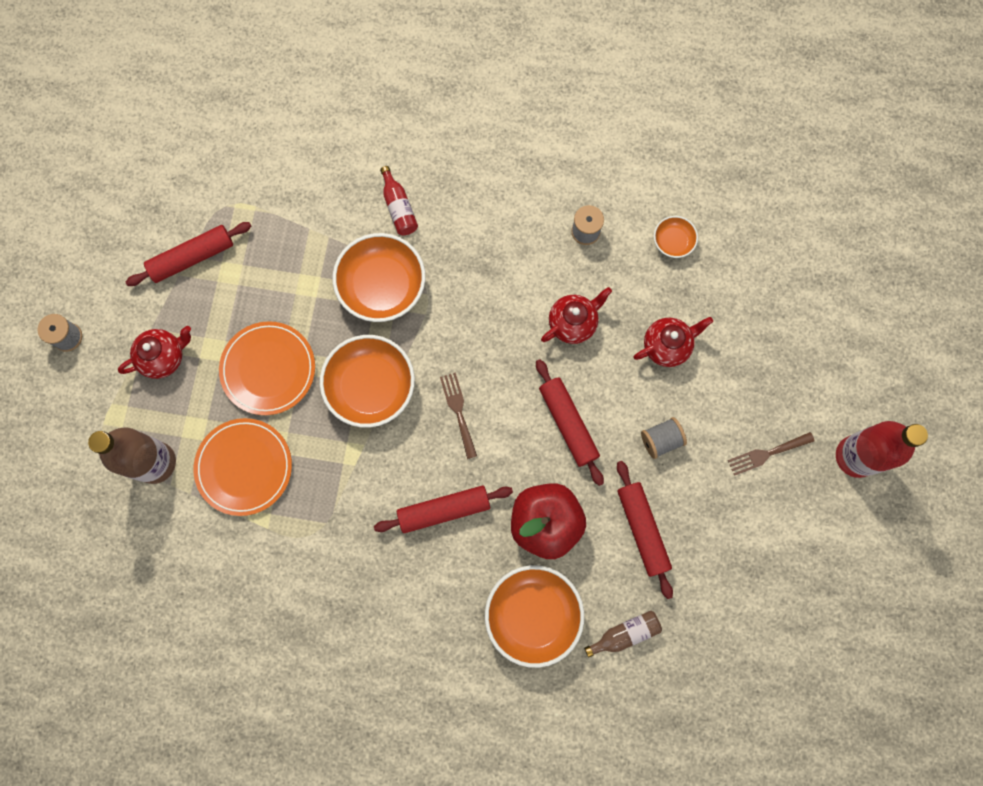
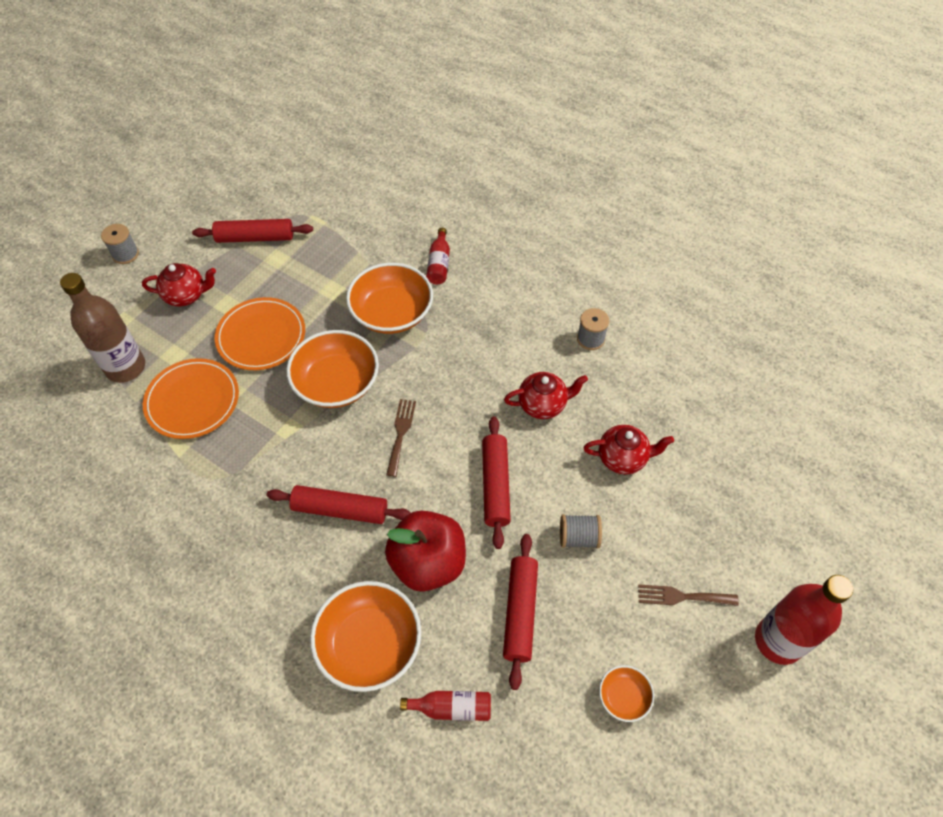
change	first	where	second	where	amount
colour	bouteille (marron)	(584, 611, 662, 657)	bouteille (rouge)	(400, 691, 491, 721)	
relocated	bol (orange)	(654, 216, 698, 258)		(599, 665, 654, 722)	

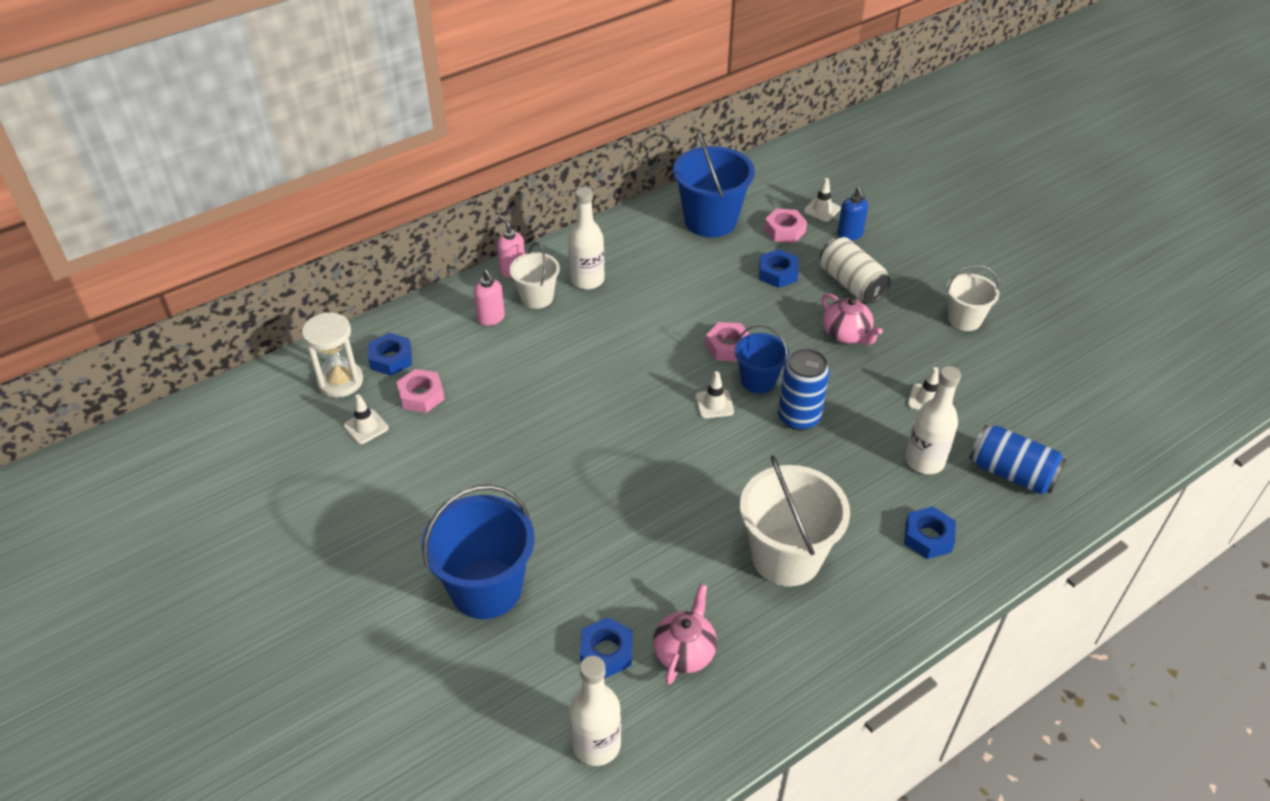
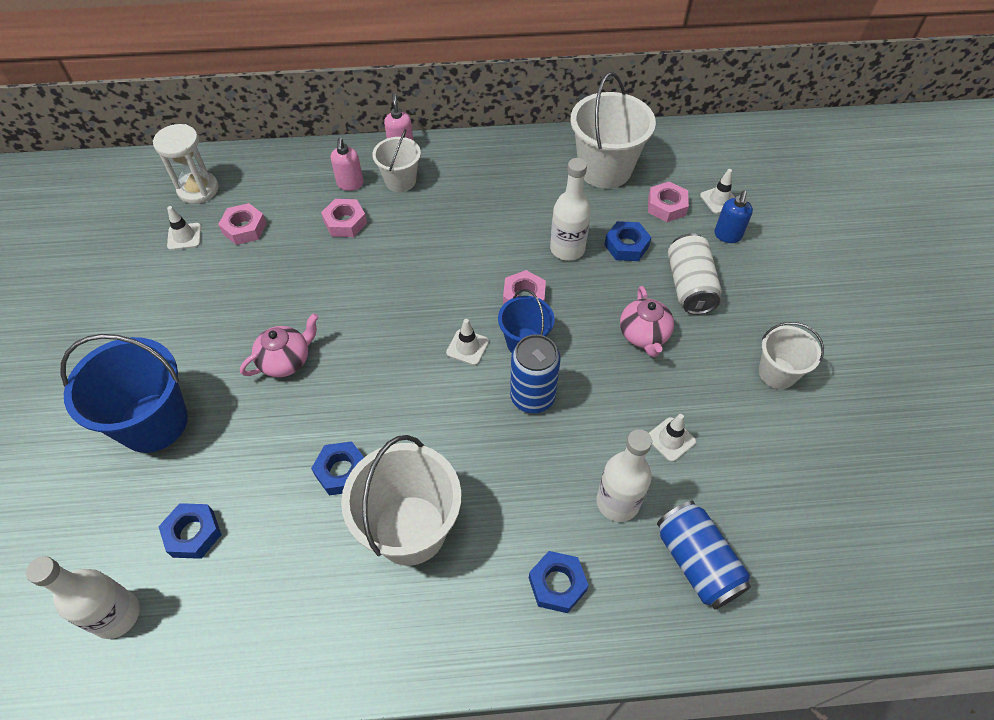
change	first	where	second	where	amount
relocated	écrou (bleu)	(368, 333, 412, 376)		(311, 441, 364, 495)	
relocated	bouteille (blanc)	(568, 187, 605, 290)		(550, 158, 591, 261)	
relocated	théière (rose)	(653, 584, 717, 685)		(240, 313, 319, 377)	
colour	seau (bleu)	(673, 129, 755, 237)	seau (blanc)	(570, 72, 656, 189)	
appeared			écrou (rose)	(321, 199, 367, 237)	

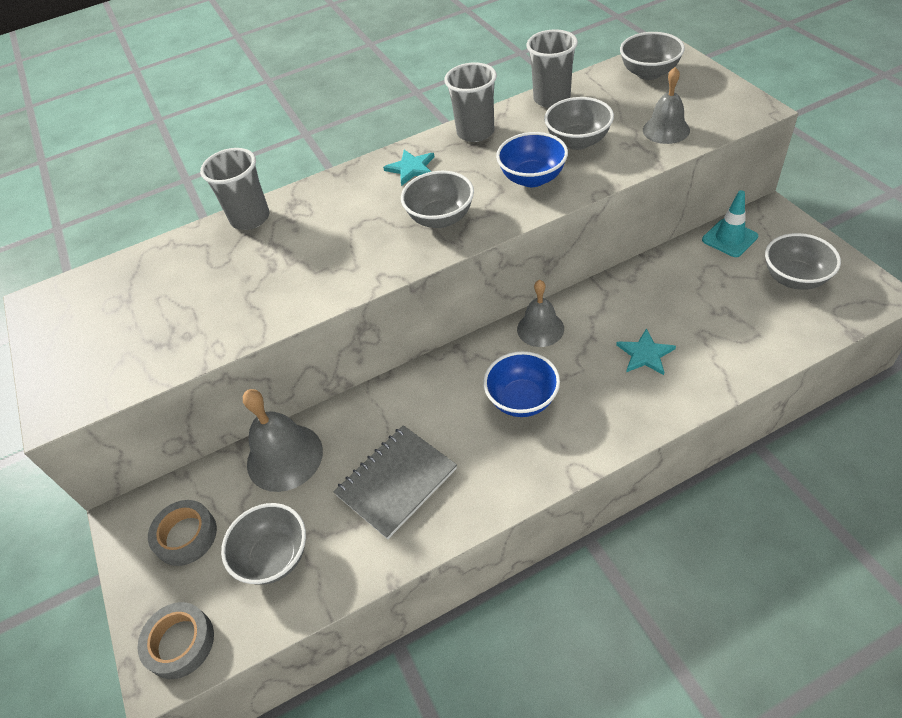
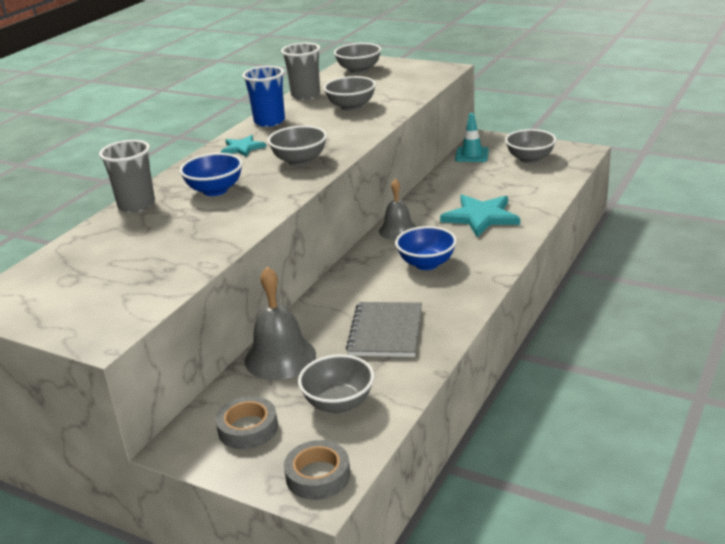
change	first	where	second	where	amount
colour	gobelet (gris)	(444, 62, 497, 142)	gobelet (bleu)	(242, 66, 285, 127)	
relocated	bol (bleu)	(496, 132, 568, 187)		(179, 153, 243, 196)	
size	étoile (turquoise)	(616, 328, 676, 375)		(440, 195, 520, 237)	x1.76
missing	cloche (gris)	(643, 67, 690, 144)			

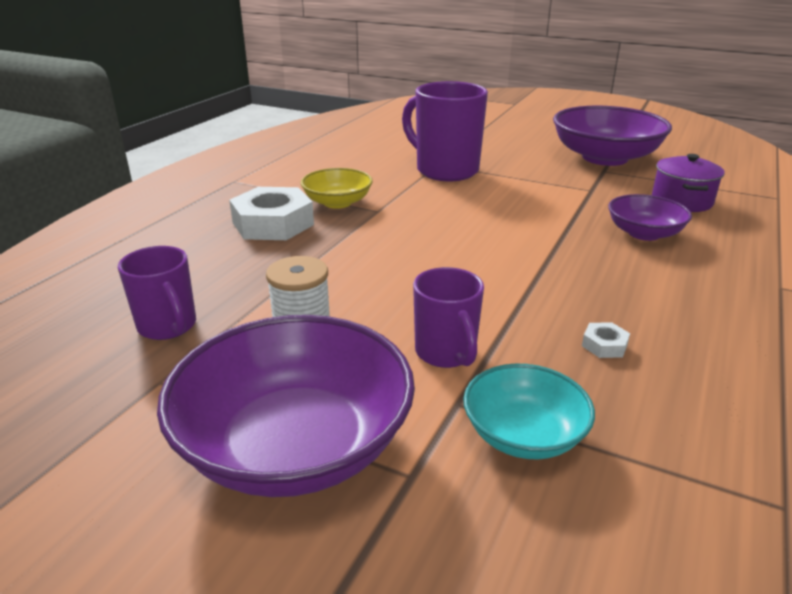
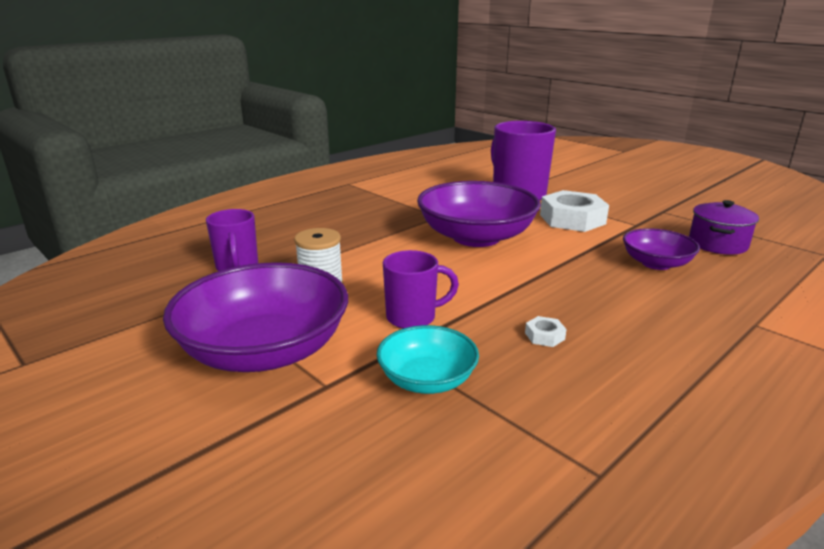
change	first	where	second	where	amount
relocated	écrou (blanc)	(229, 187, 314, 240)		(540, 190, 609, 232)	
missing	bol (jaune)	(301, 168, 373, 209)			
spun	tasse (violet)	(413, 267, 484, 368)		(383, 250, 459, 329)	105 degrees counterclockwise
relocated	bol (violet)	(553, 106, 672, 166)		(417, 181, 541, 247)	

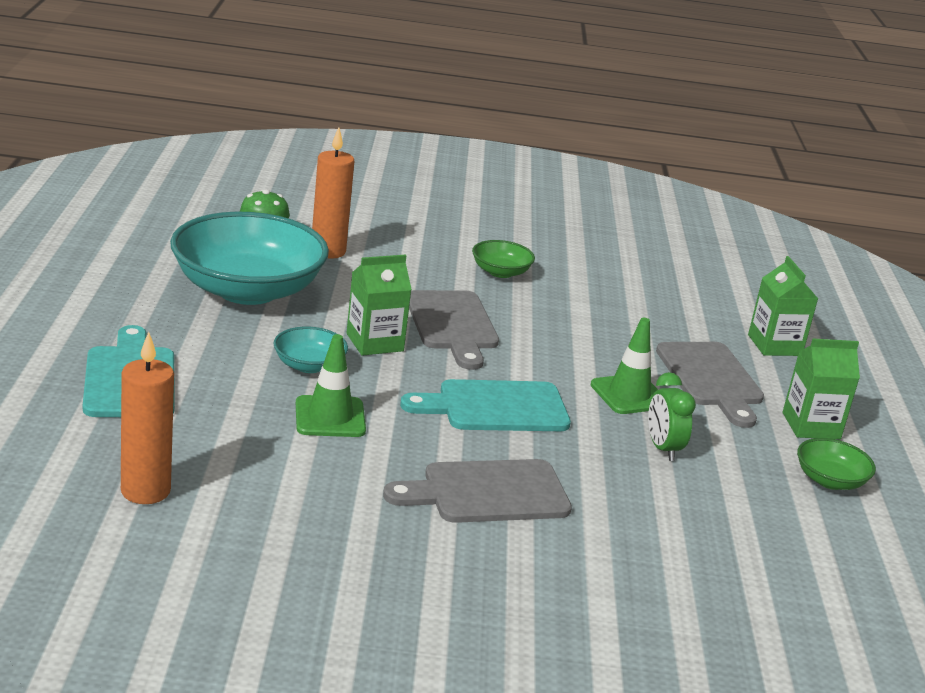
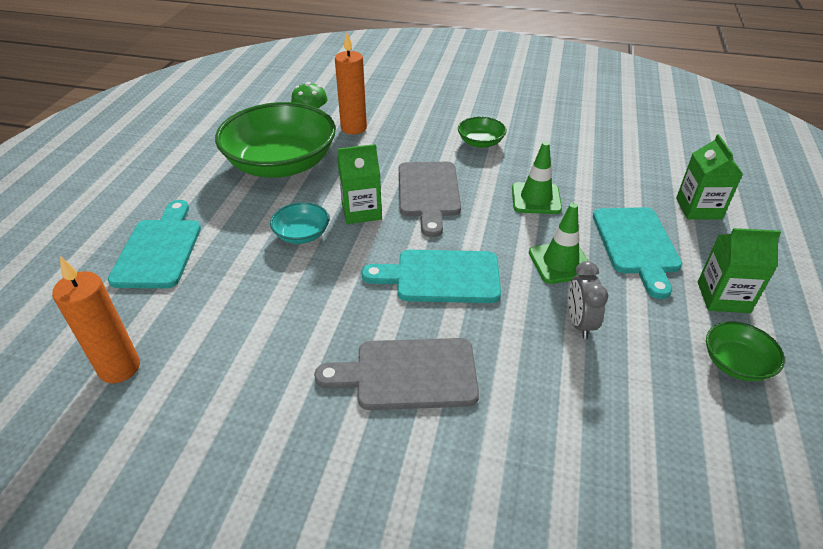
change	first	where	second	where	amount
colour	bol (turquoise)	(170, 212, 329, 305)	bol (vert)	(215, 102, 336, 178)	
relocated	cône de chantier (vert)	(296, 334, 366, 437)		(512, 141, 562, 214)	
colour	réveil (vert)	(648, 372, 696, 461)	réveil (gris)	(568, 261, 608, 339)	
colour	planche à découper (gris)	(656, 342, 764, 428)	planche à découper (turquoise)	(593, 207, 682, 299)	

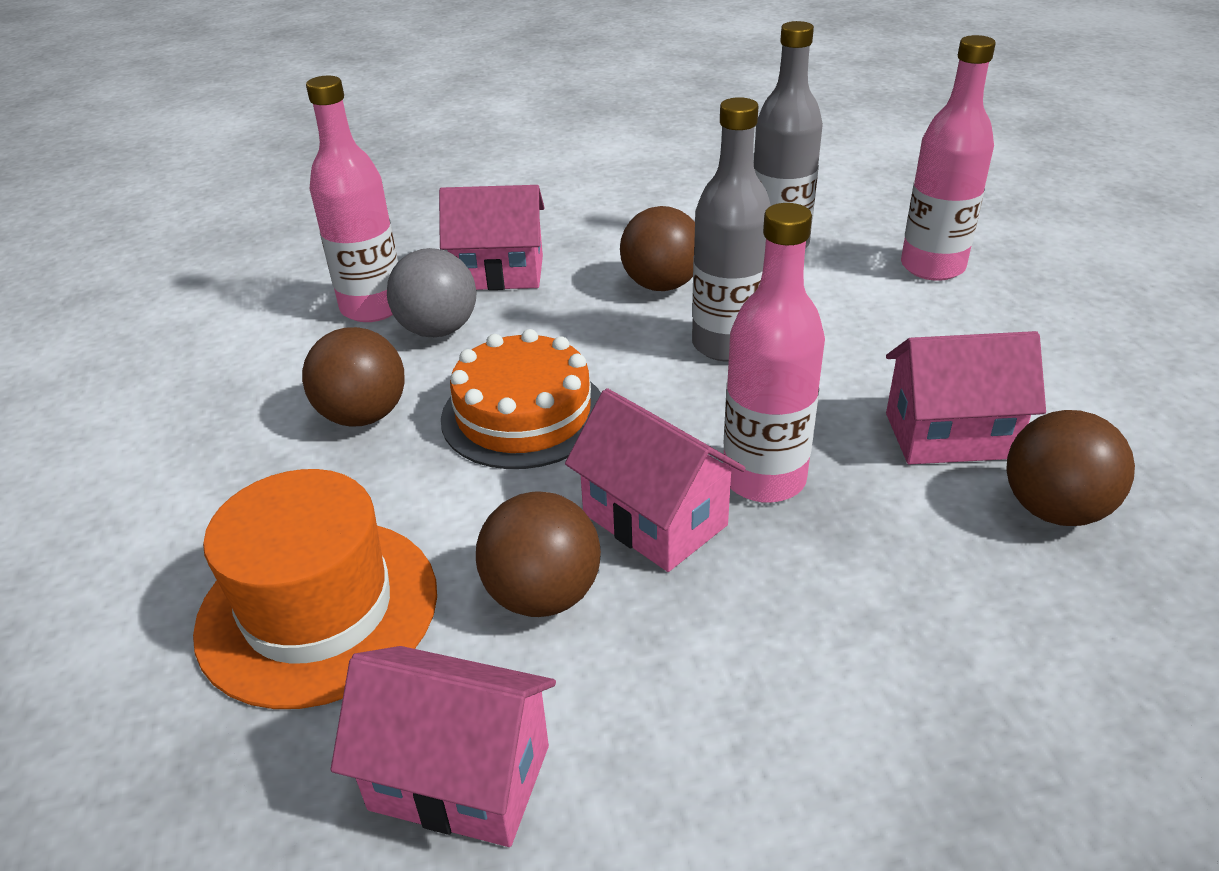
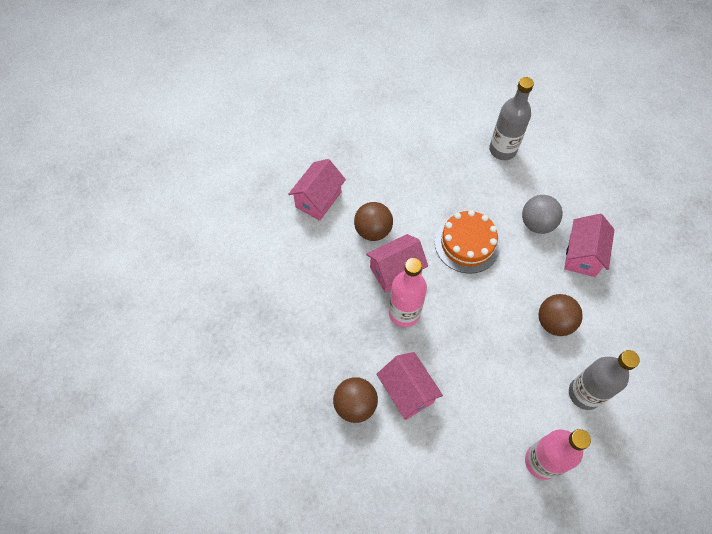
change	first	where	second	where	amount
missing	chapeau (orange)	(193, 469, 437, 709)			
missing	balle (marron)	(302, 327, 405, 427)			
missing	bouteille (rose)	(306, 76, 398, 322)			
relocated	bouteille (gris)	(692, 97, 771, 362)		(489, 77, 534, 160)	
spun	maison (rose)	(886, 331, 1046, 464)		(376, 352, 443, 420)	45 degrees counterclockwise

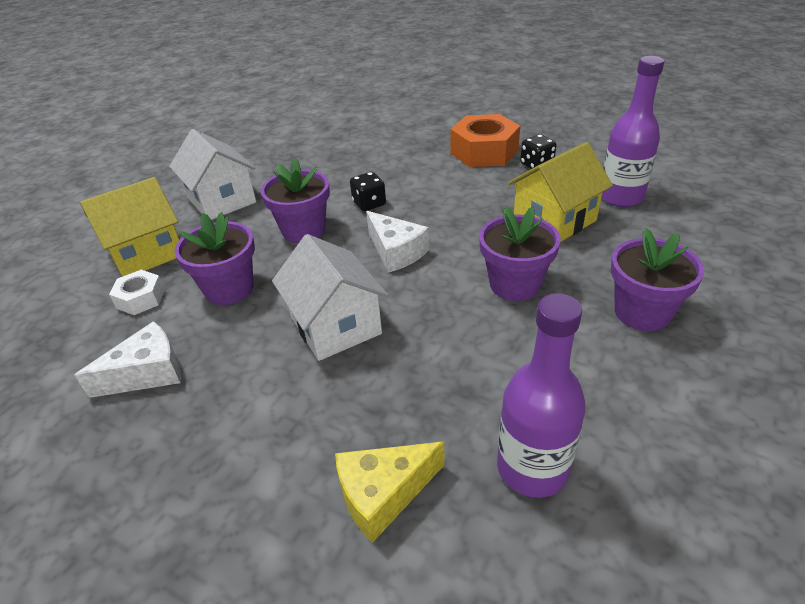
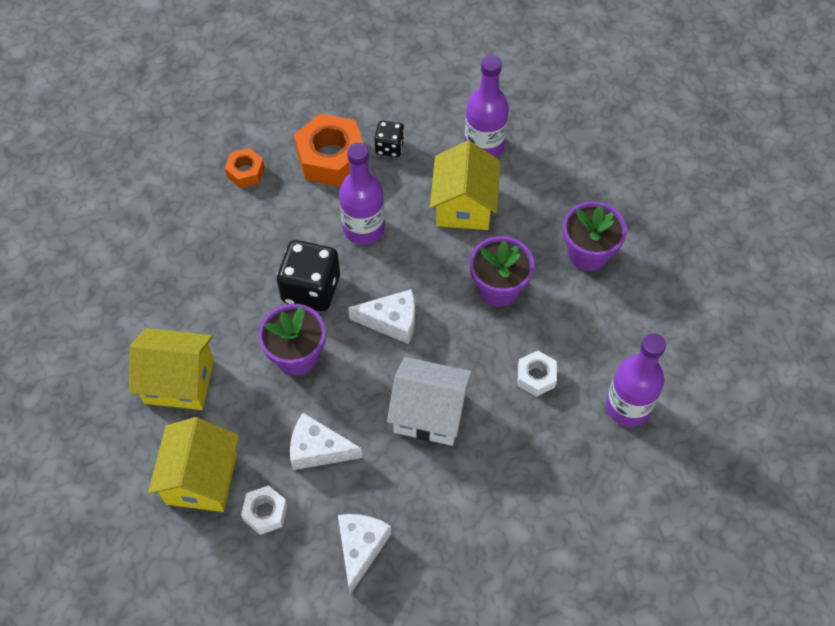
change	first	where	second	where	amount
colour	maison (blanc)	(169, 129, 256, 220)	maison (jaune)	(129, 328, 214, 410)	
exchanged	pot de fleurs (violet)	(174, 212, 255, 305)	fromage (blanc)	(290, 413, 362, 470)	
missing	fromage (jaune)	(335, 442, 444, 543)			
size	dé (noir)	(350, 172, 386, 211)		(277, 240, 340, 311)	x1.80
appeared			écrou (orange)	(225, 148, 265, 188)	
appeared			bouteille (violet)	(339, 142, 385, 245)	
appeared			écrou (blanc)	(518, 351, 557, 397)	

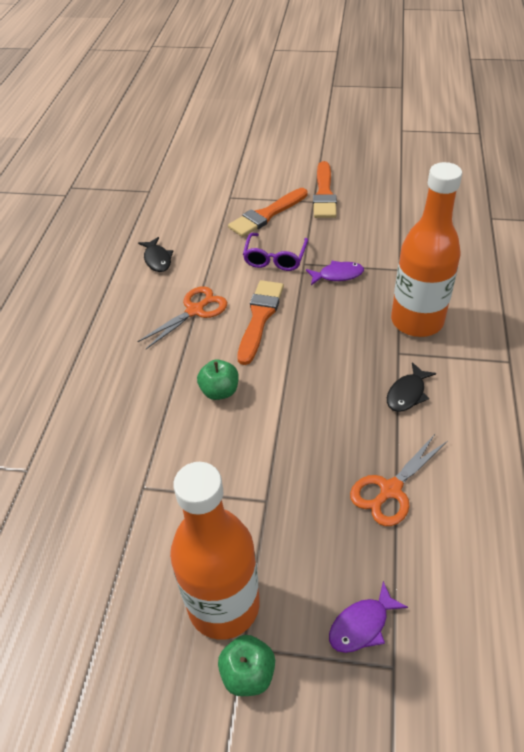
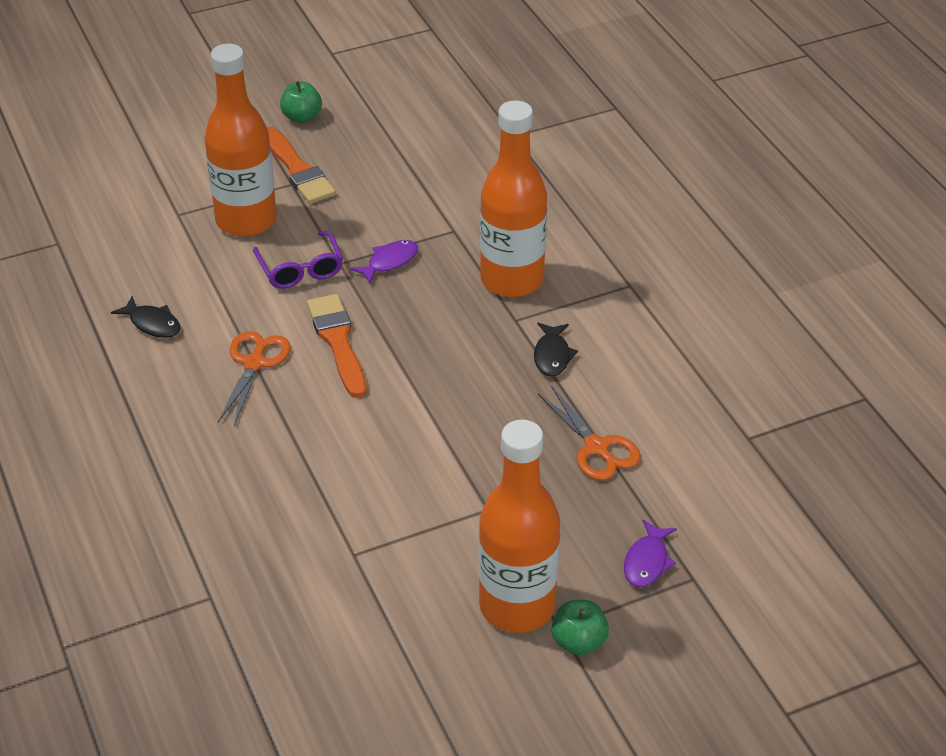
change	first	where	second	where	amount
relocated	pomme (vert)	(197, 359, 239, 400)		(280, 81, 322, 123)	
exchanged	pinceau (orange)	(228, 188, 308, 237)	bouteille (orange)	(204, 44, 277, 237)	
spun	ciseaux (orange)	(350, 434, 448, 526)		(538, 386, 641, 480)	45 degrees counterclockwise

